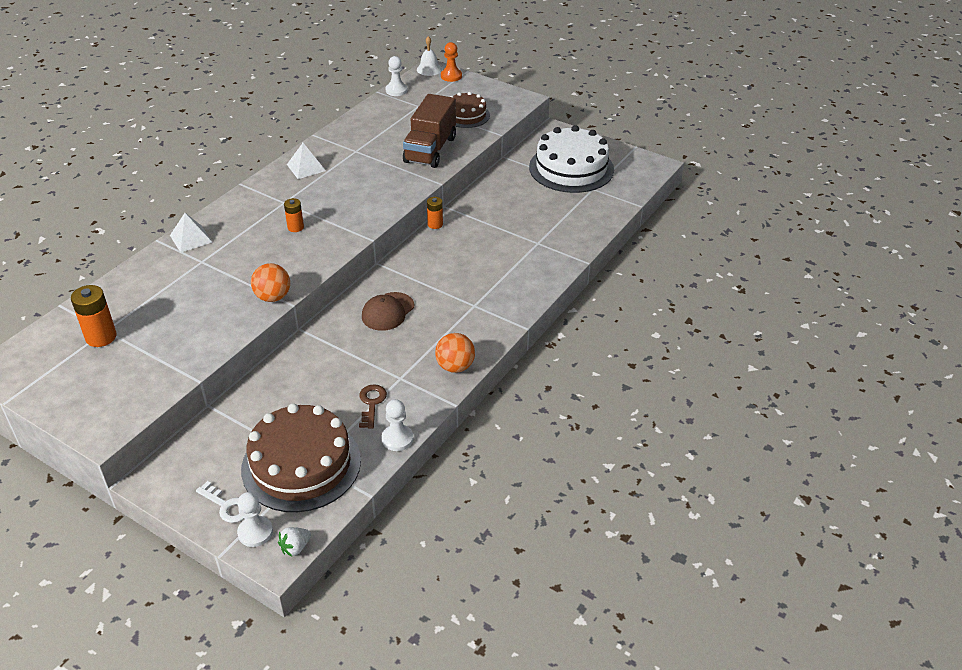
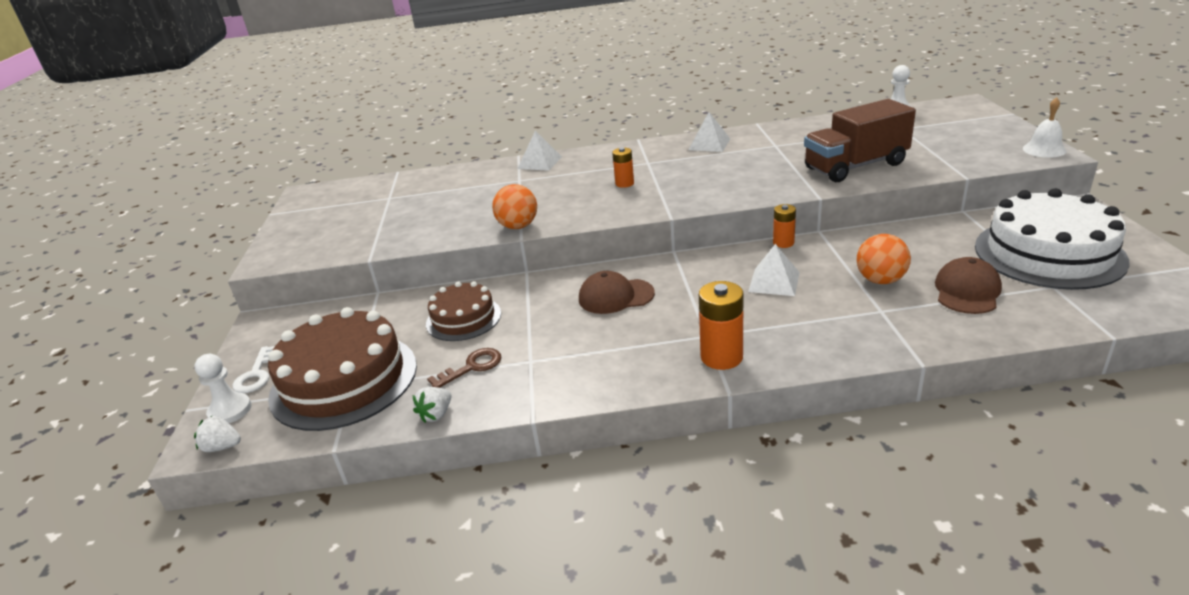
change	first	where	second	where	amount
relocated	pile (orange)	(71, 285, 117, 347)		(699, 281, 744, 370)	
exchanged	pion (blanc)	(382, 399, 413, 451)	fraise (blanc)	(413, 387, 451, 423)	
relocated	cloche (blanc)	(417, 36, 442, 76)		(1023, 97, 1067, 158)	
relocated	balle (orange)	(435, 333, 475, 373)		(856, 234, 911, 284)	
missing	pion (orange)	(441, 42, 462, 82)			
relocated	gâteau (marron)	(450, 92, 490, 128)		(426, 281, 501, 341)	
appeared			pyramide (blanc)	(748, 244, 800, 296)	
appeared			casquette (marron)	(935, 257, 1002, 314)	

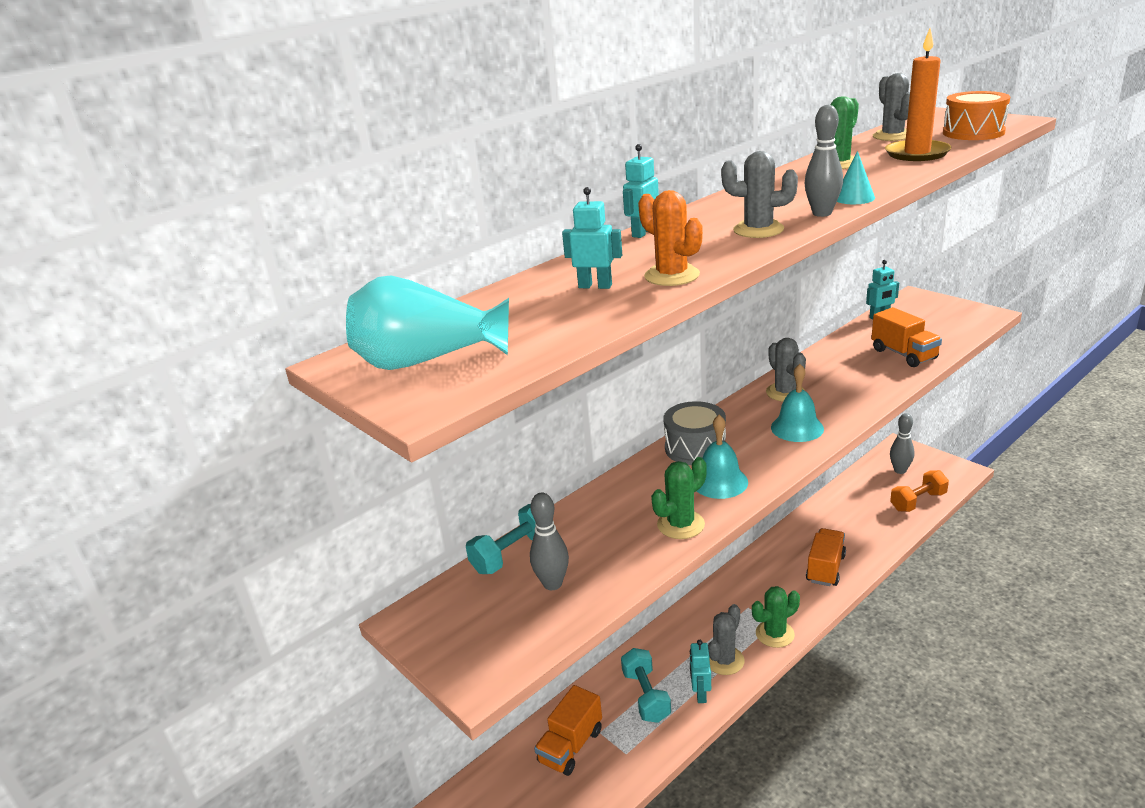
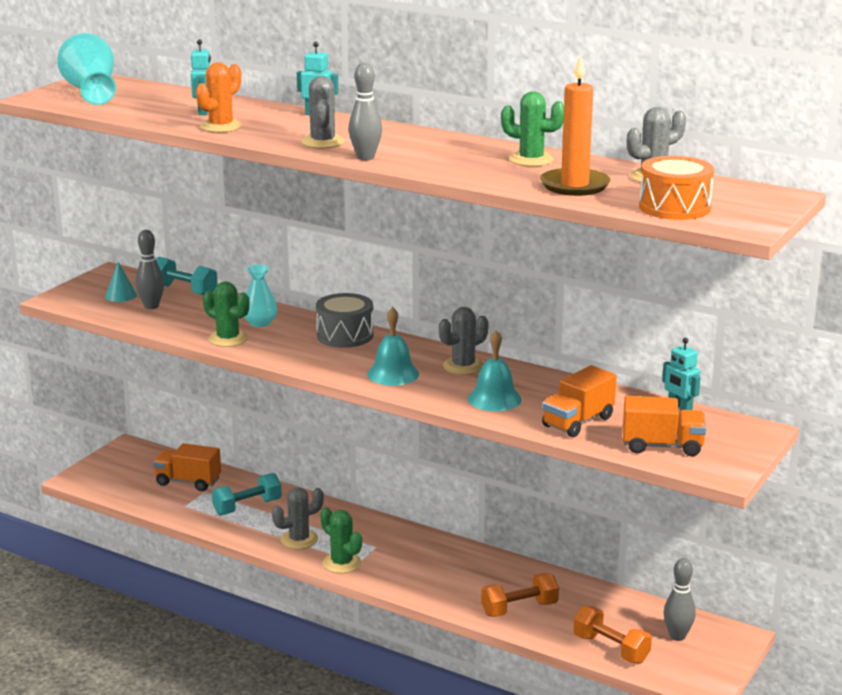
change	first	where	second	where	amount
missing	robot (turquoise)	(690, 640, 711, 703)			
relocated	cloche (turquoise)	(696, 415, 748, 499)		(468, 330, 522, 411)	
spun	cactus (gris)	(708, 604, 745, 675)		(272, 487, 324, 549)	45 degrees counterclockwise
relocated	camion (orange)	(806, 528, 846, 586)		(623, 396, 706, 456)	
relocated	cône (turquoise)	(837, 151, 875, 204)		(105, 262, 137, 302)	
appeared			vase (turquoise)	(244, 265, 278, 327)	
appeared			haltère (orange)	(481, 573, 559, 617)	

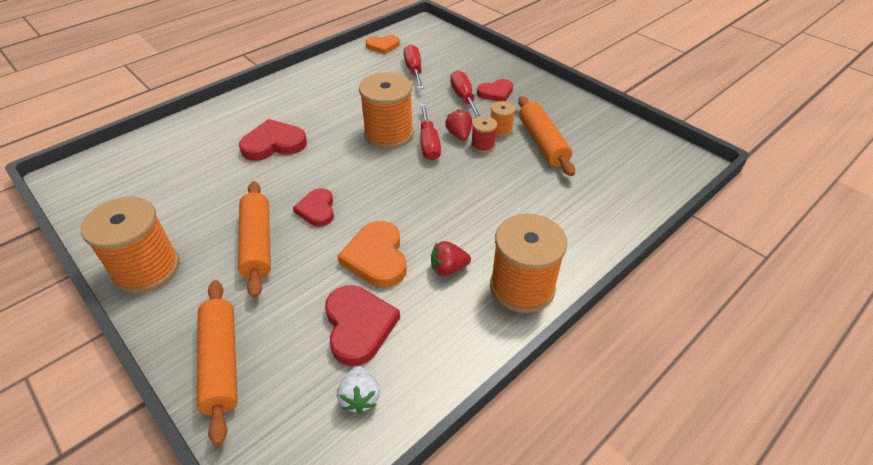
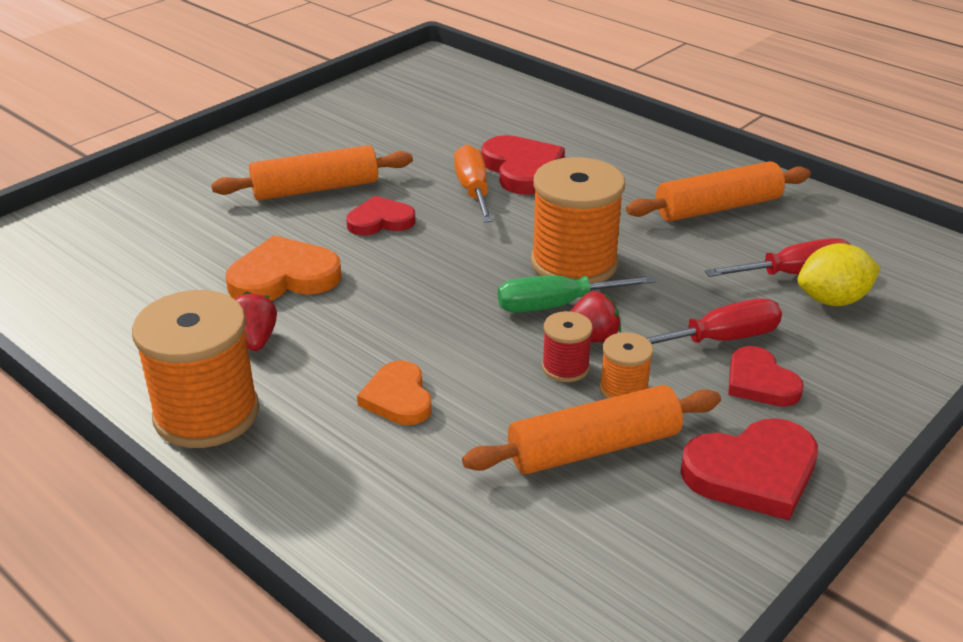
change	first	where	second	where	amount
missing	bobine (orange)	(81, 196, 180, 293)			
relocated	rouleau à pâtisserie (orange)	(197, 280, 238, 446)		(626, 161, 811, 222)	
relocated	cœur (rouge)	(325, 285, 400, 366)		(680, 418, 818, 520)	
missing	fraise (blanc)	(337, 366, 380, 414)			
relocated	cœur (orange)	(366, 35, 400, 54)		(357, 360, 432, 425)	
colour	tournevis (rouge)	(420, 104, 441, 161)	tournevis (vert)	(498, 275, 656, 313)	
appeared			tournevis (orange)	(454, 144, 493, 222)	
appeared			citron (jaune)	(797, 243, 880, 306)	

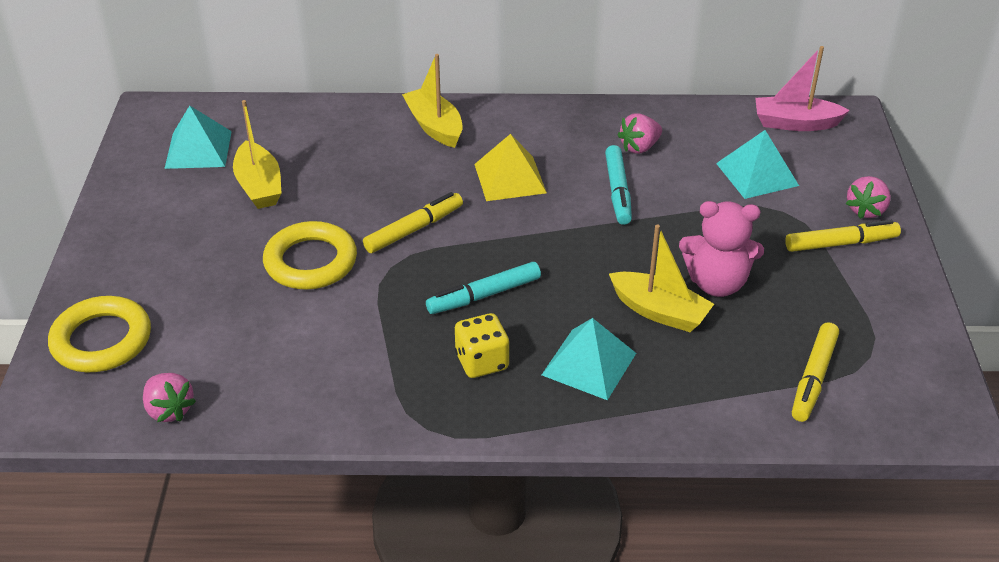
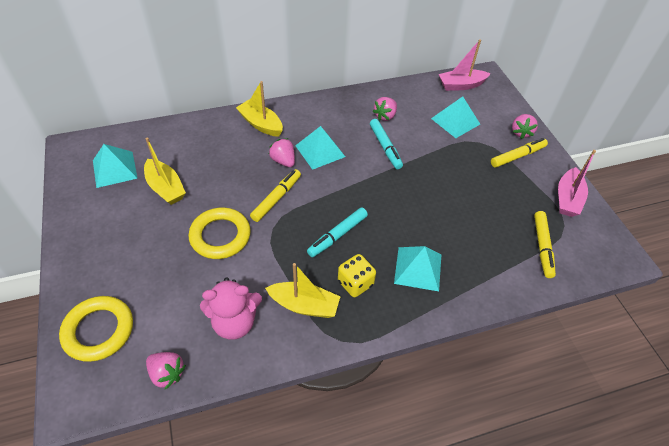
change	first	where	second	where	amount
colour	pyramide (jaune)	(474, 134, 547, 201)	pyramide (turquoise)	(295, 126, 345, 170)	
relocated	bateau (jaune)	(609, 225, 714, 332)		(265, 263, 341, 318)	
relocated	ours en peluche (rose)	(679, 201, 764, 297)		(200, 277, 262, 340)	
appeared			fraise (rose)	(269, 138, 295, 167)	
appeared			bateau (rose)	(558, 150, 596, 217)	

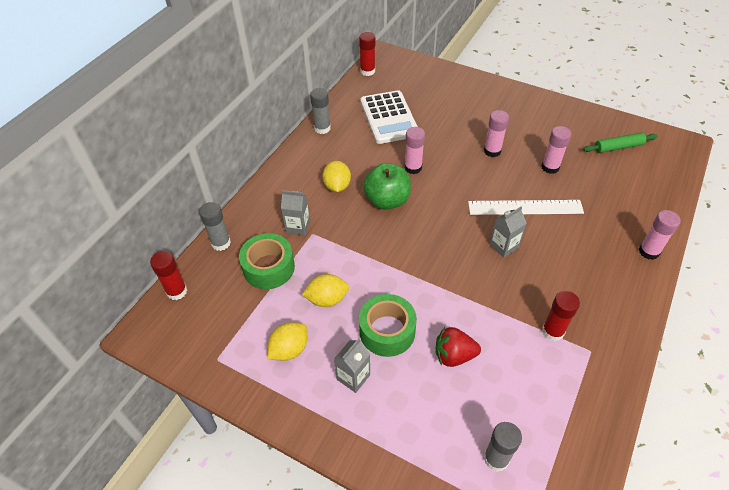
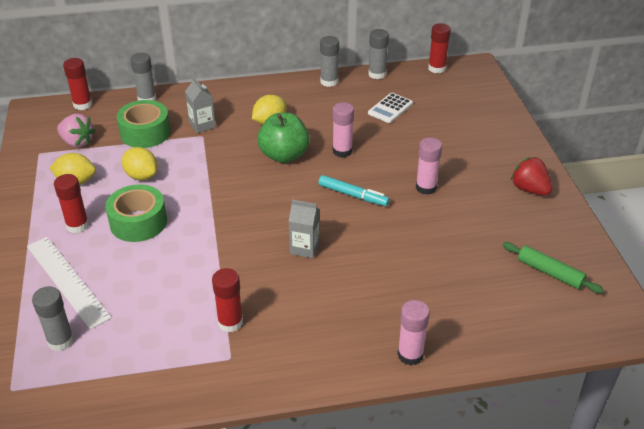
change	first	where	second	where	amount
exchanged	brique de lait (gris)	(334, 338, 370, 393)	bâton de colle (rouge)	(54, 174, 89, 233)	
size	calculatrice (blanc)	(360, 90, 418, 144)		(368, 93, 413, 123)	x0.55
relocated	fraise (rouge)	(436, 327, 481, 367)		(511, 157, 552, 196)	
relocated	règle (blanc)	(468, 200, 584, 215)		(27, 237, 112, 329)	
missing	bâton de colle (rose)	(541, 126, 571, 174)			
appeared			fraise (rose)	(57, 114, 95, 148)	
appeared			feutre (turquoise)	(318, 175, 390, 206)	
appeared			bâton de colle (gris)	(368, 29, 389, 79)	

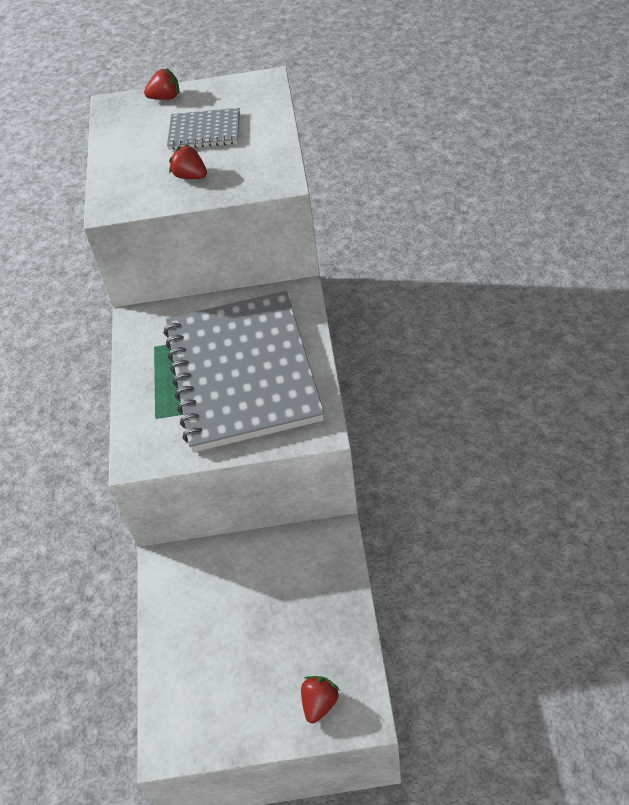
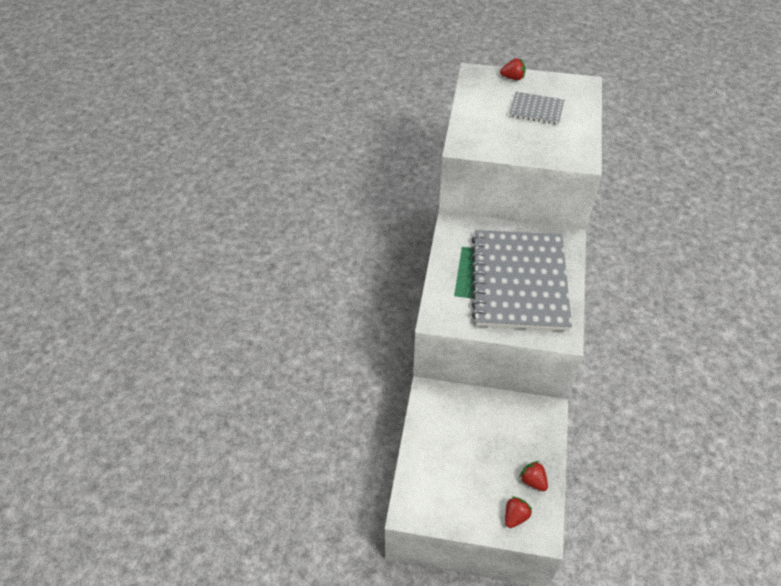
change	first	where	second	where	amount
relocated	fraise (rouge)	(169, 145, 207, 179)		(519, 461, 548, 491)	

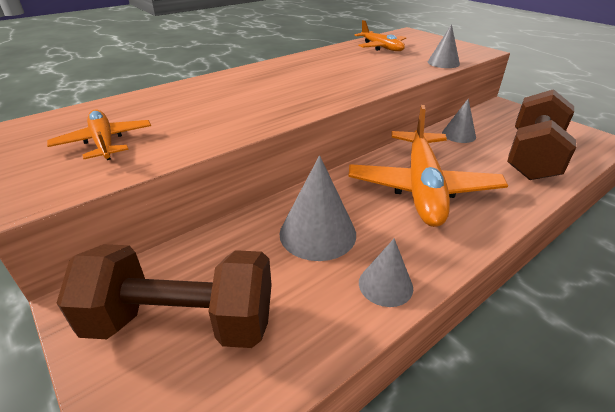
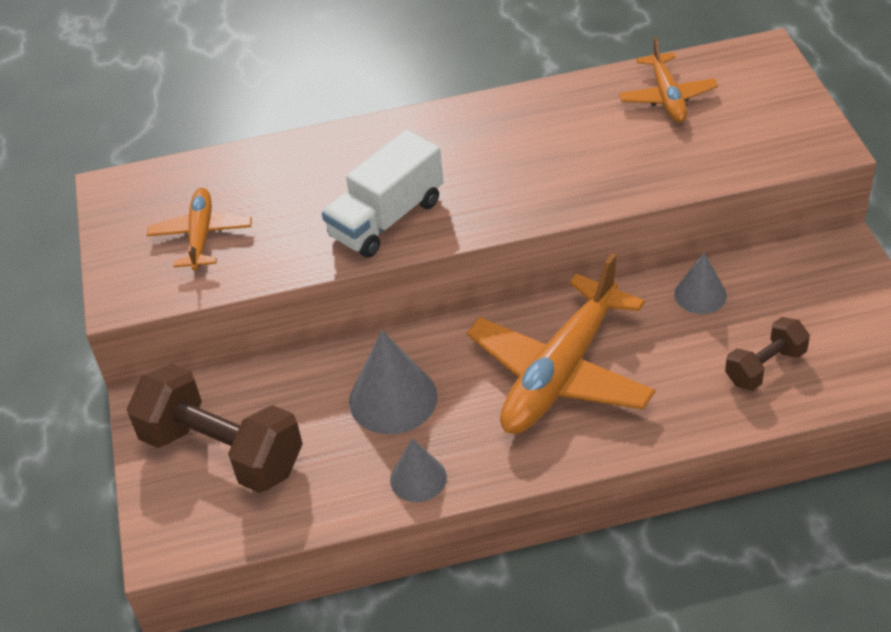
change	first	where	second	where	amount
missing	cône (gris)	(428, 24, 460, 68)			
size	haltère (marron)	(507, 89, 576, 180)		(725, 317, 810, 390)	x0.53
appeared			camion (blanc)	(322, 130, 443, 258)	

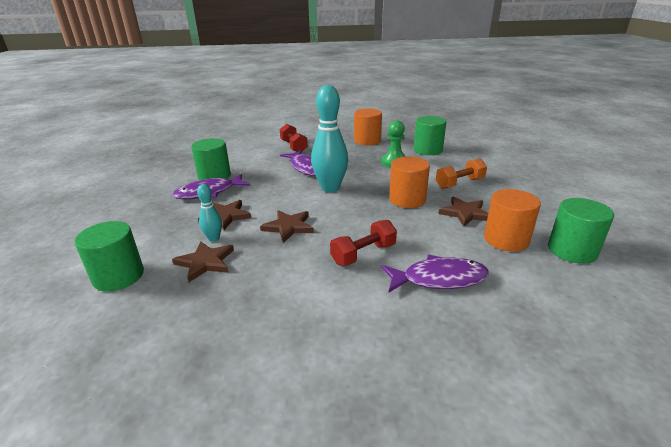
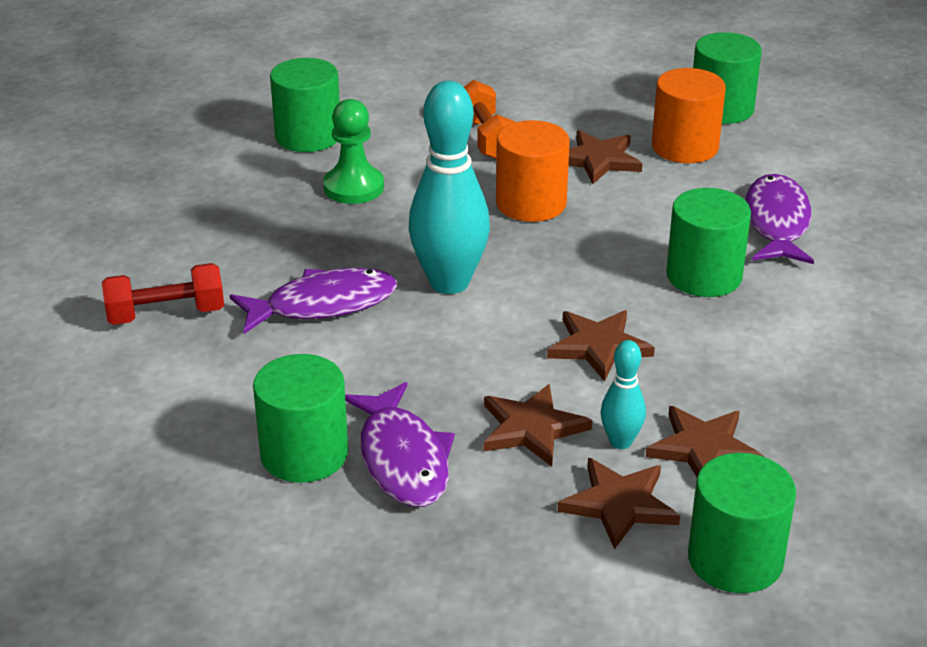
change	first	where	second	where	amount
exchanged	haltère (rouge)	(330, 220, 397, 266)	cylindre (vert)	(666, 188, 751, 297)	
missing	cylindre (orange)	(354, 108, 382, 145)			
appeared			étoile (marron)	(558, 458, 680, 550)	

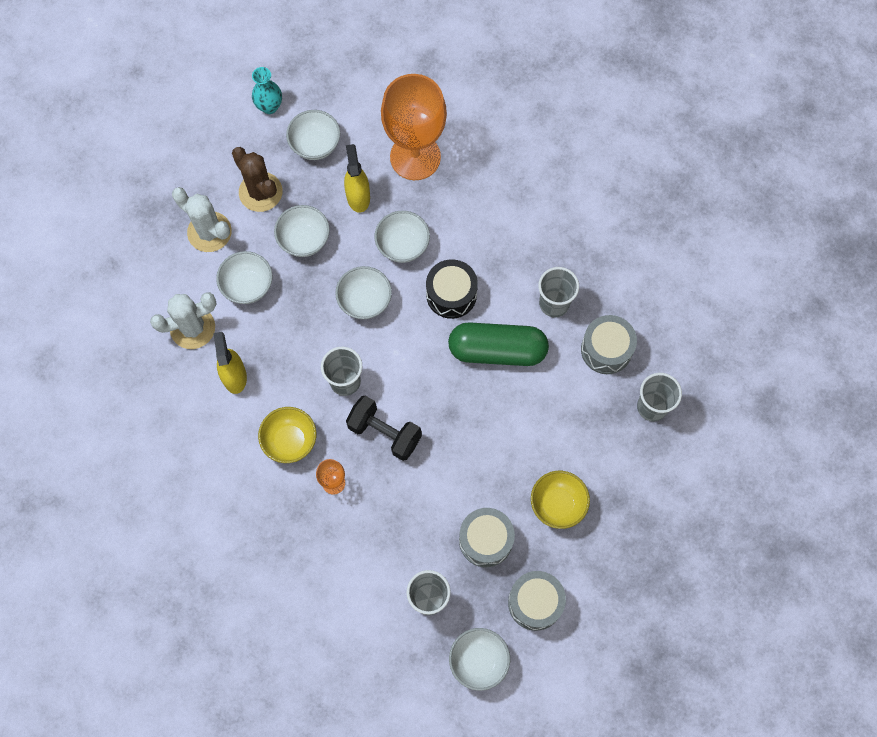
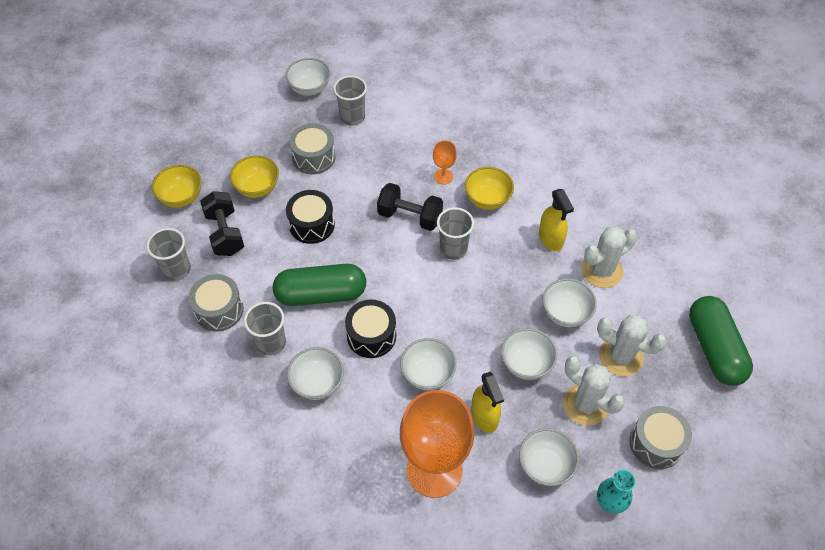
change	first	where	second	where	amount
colour	cactus (marron)	(232, 147, 282, 212)	cactus (blanc)	(563, 356, 625, 426)	
relocated	bol (blanc)	(335, 266, 392, 319)		(287, 347, 344, 400)	
relocated	tambour (gris)	(508, 571, 566, 631)		(629, 406, 692, 469)	
appeared			bol (jaune)	(152, 165, 202, 208)	
appeared			haltère (noir)	(200, 191, 244, 256)	
appeared			tambour (noir)	(286, 190, 335, 244)	
appeared			gélule (vert)	(689, 296, 753, 386)	

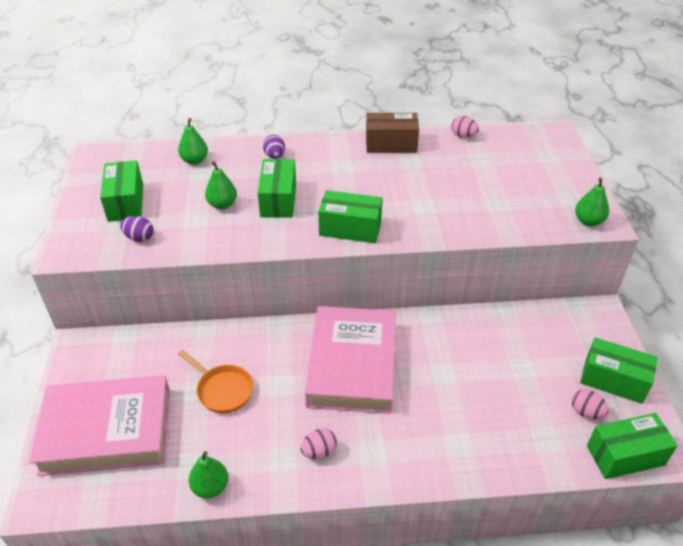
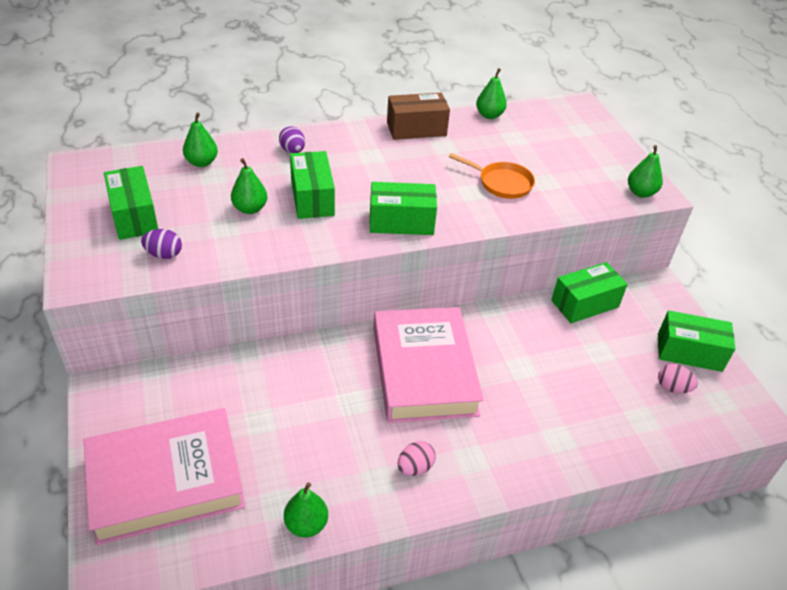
change	first	where	second	where	amount
relocated	poêle (orange)	(178, 350, 253, 413)		(449, 153, 535, 199)	
exchanged	œuf (rose)	(451, 116, 479, 138)	poire (vert)	(476, 68, 507, 119)	
relocated	boîte (vert)	(587, 413, 678, 479)		(551, 262, 628, 323)	

